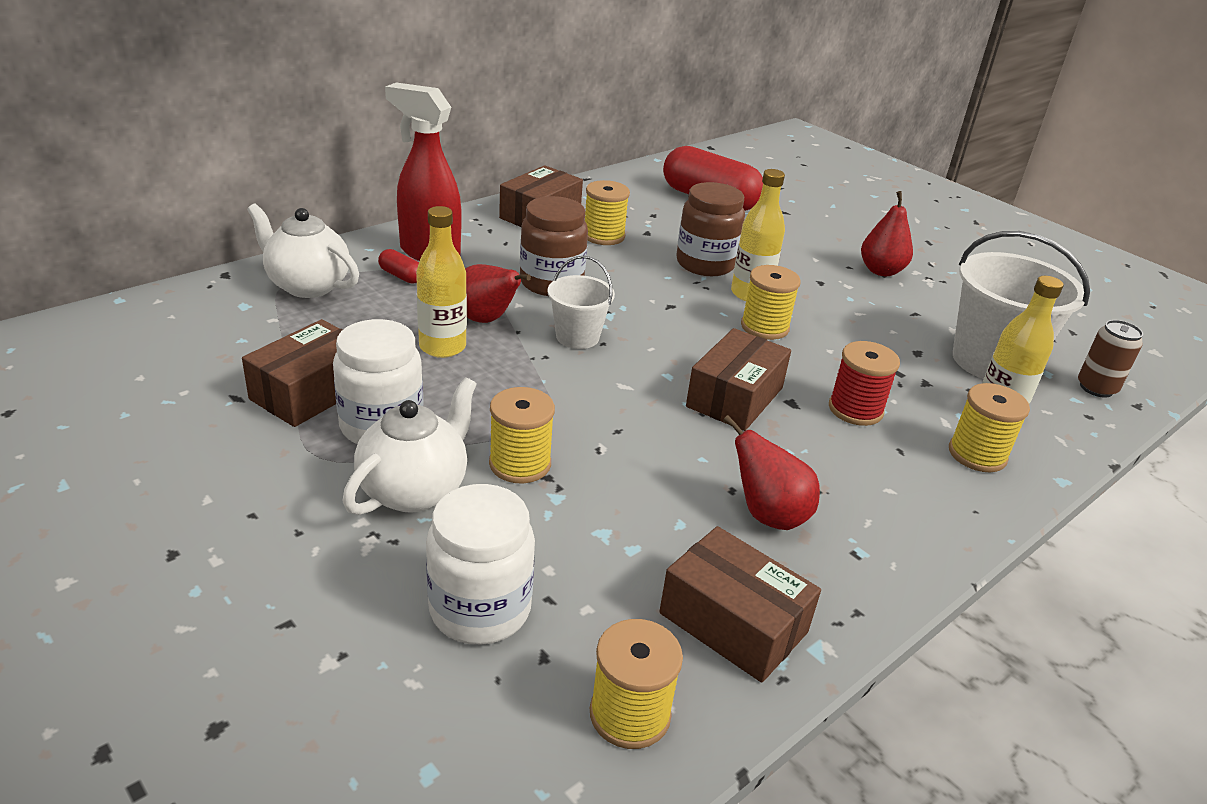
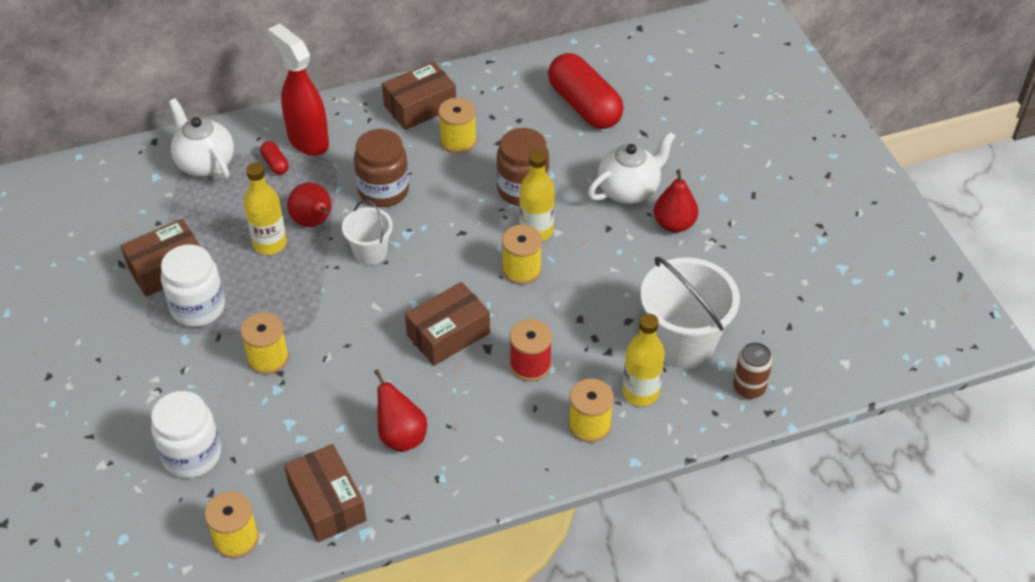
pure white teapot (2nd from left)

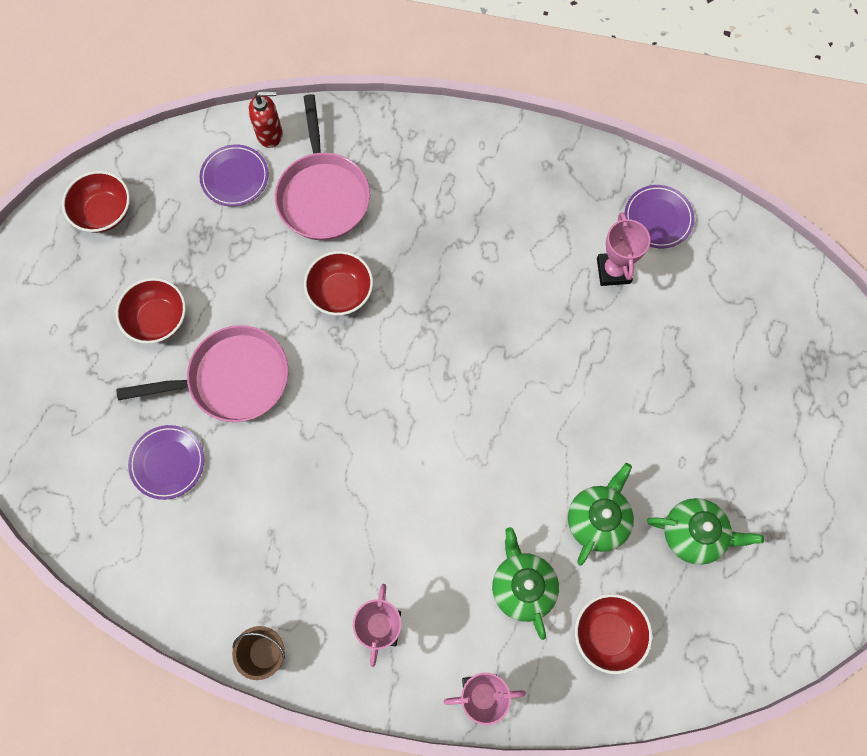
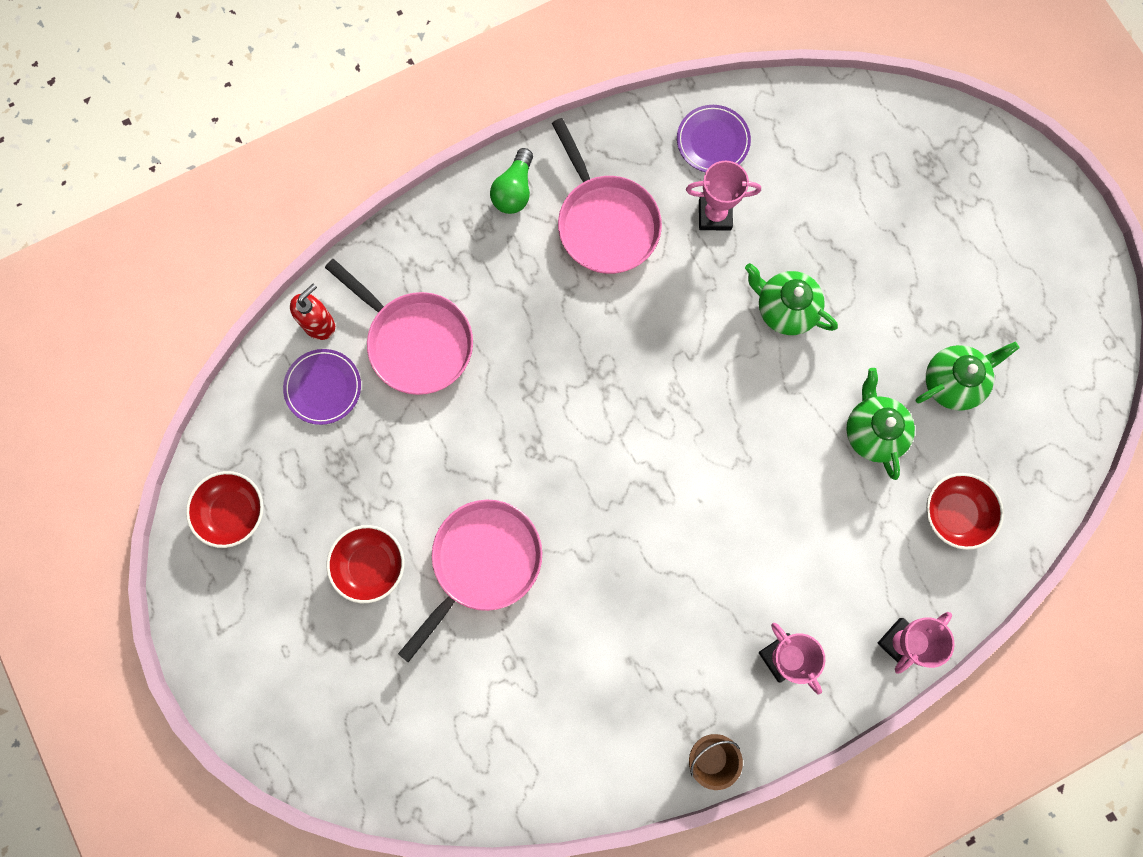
green lightbulb
pink pan (3rd from left)
pink award cup (1st from left)
green teapot (1st from left)
purple dinner plate (1st from left in the first image)
crimson deep dish (3rd from left in the first image)

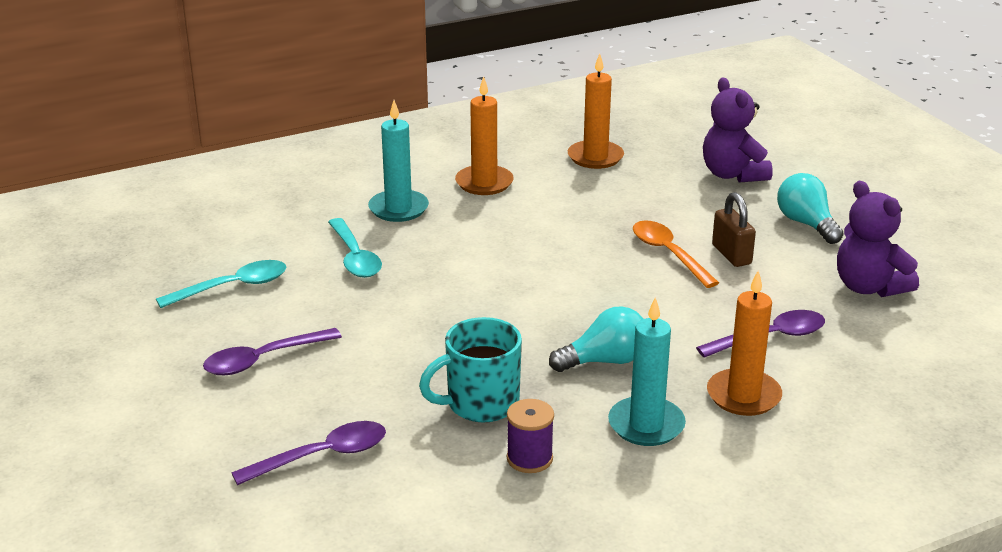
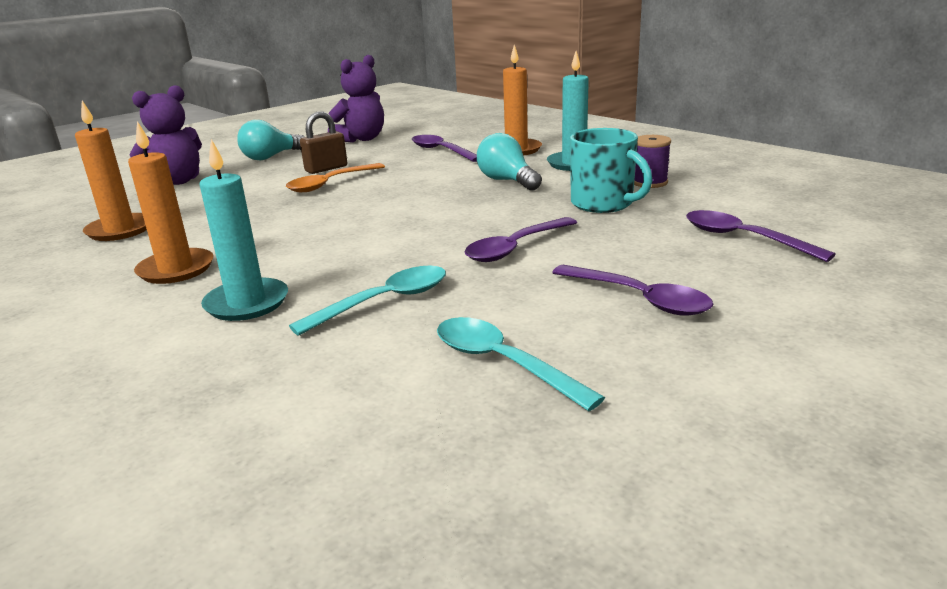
purple tablespoon (2nd from left)

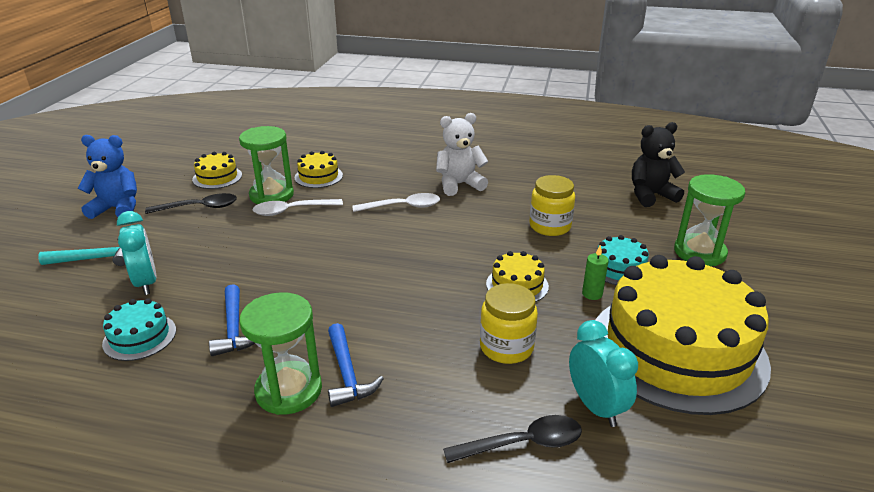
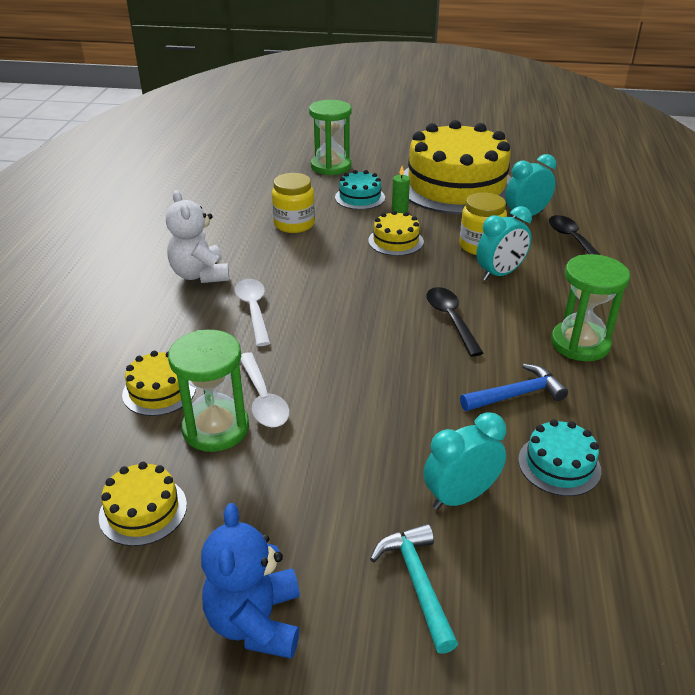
ebony tablespoon (1st from left)
turquoise alarm clock (2nd from left)
blue claw hammer (2nd from left in the first image)
ebony stuffed bear

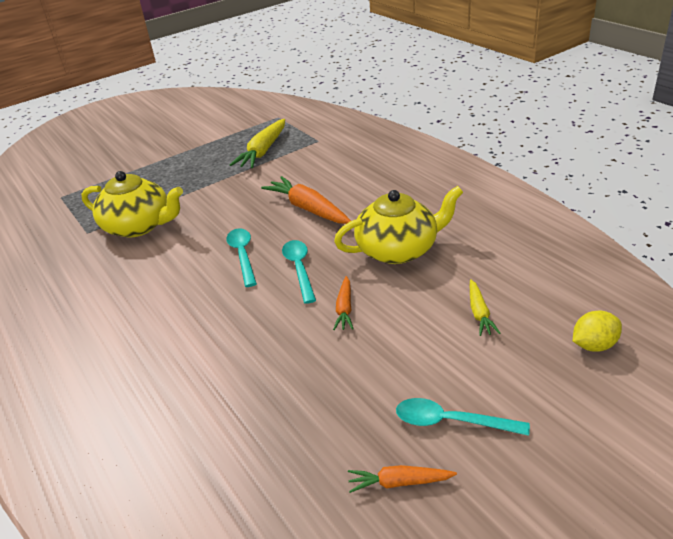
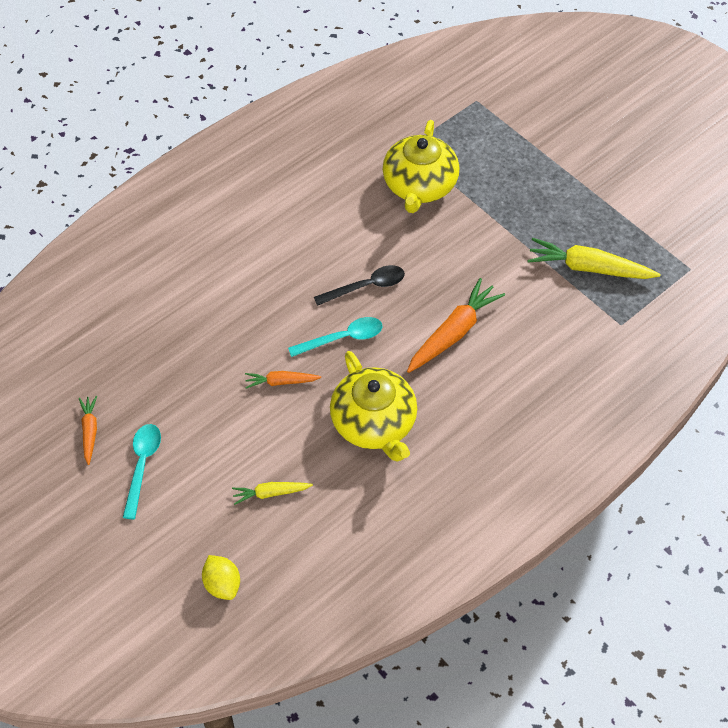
ebony tablespoon

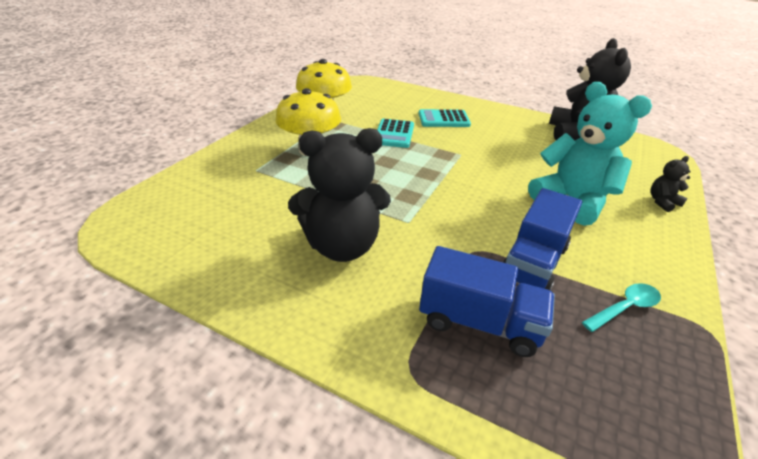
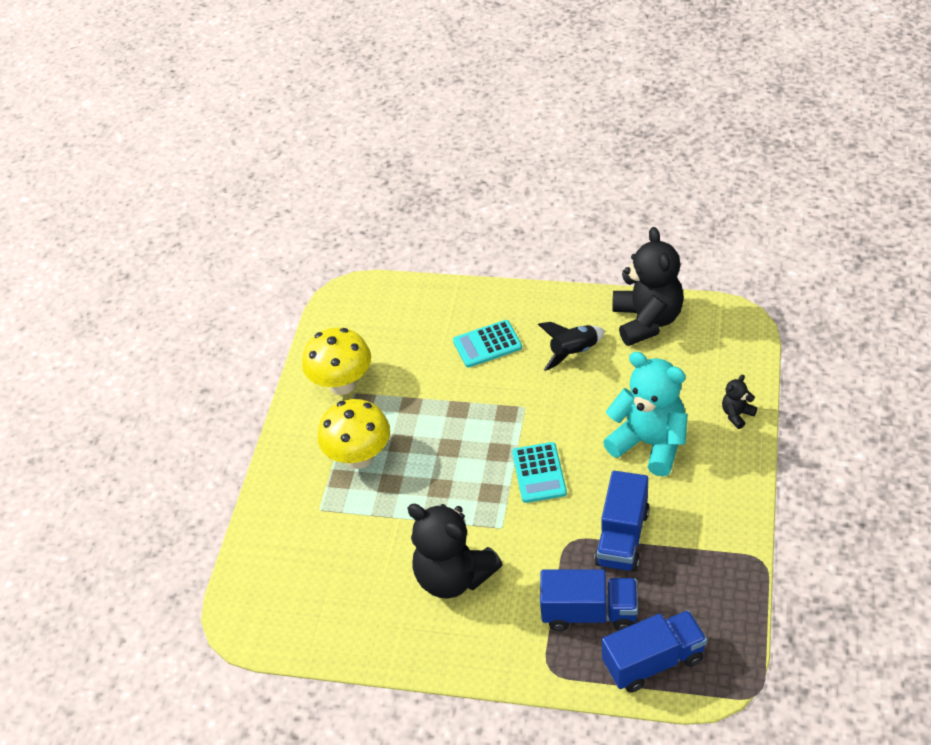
ebony stuffed bear (1st from left)
turquoise calculator (2nd from left)
ebony toy rocket
blue truck (3rd from left)
turquoise tablespoon

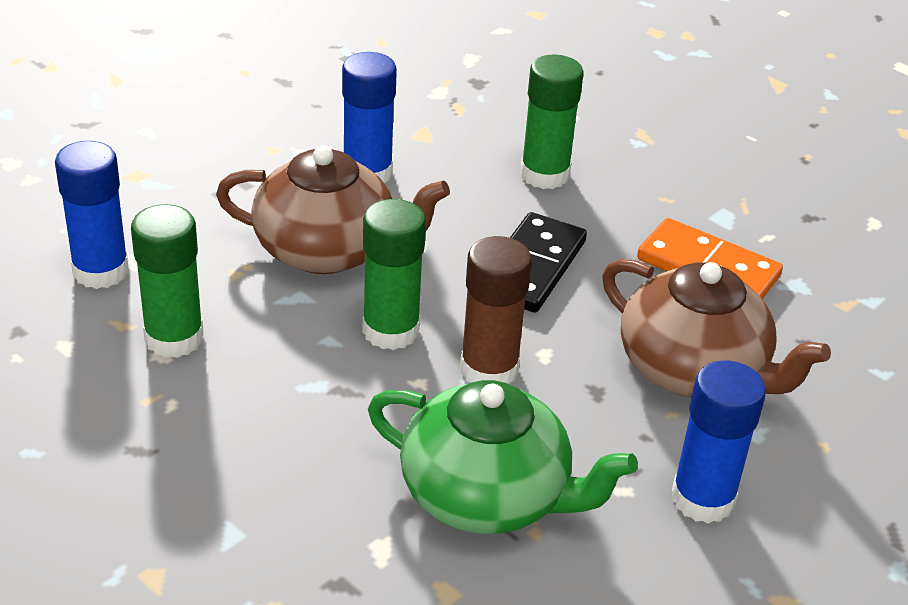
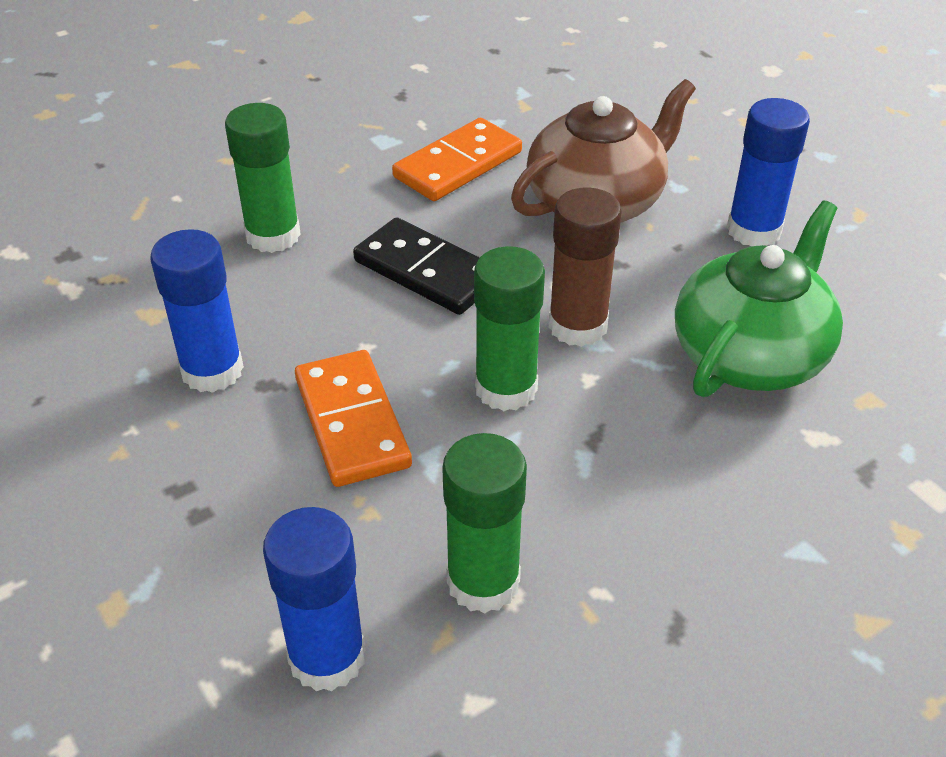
orange-coloured domino (1st from left)

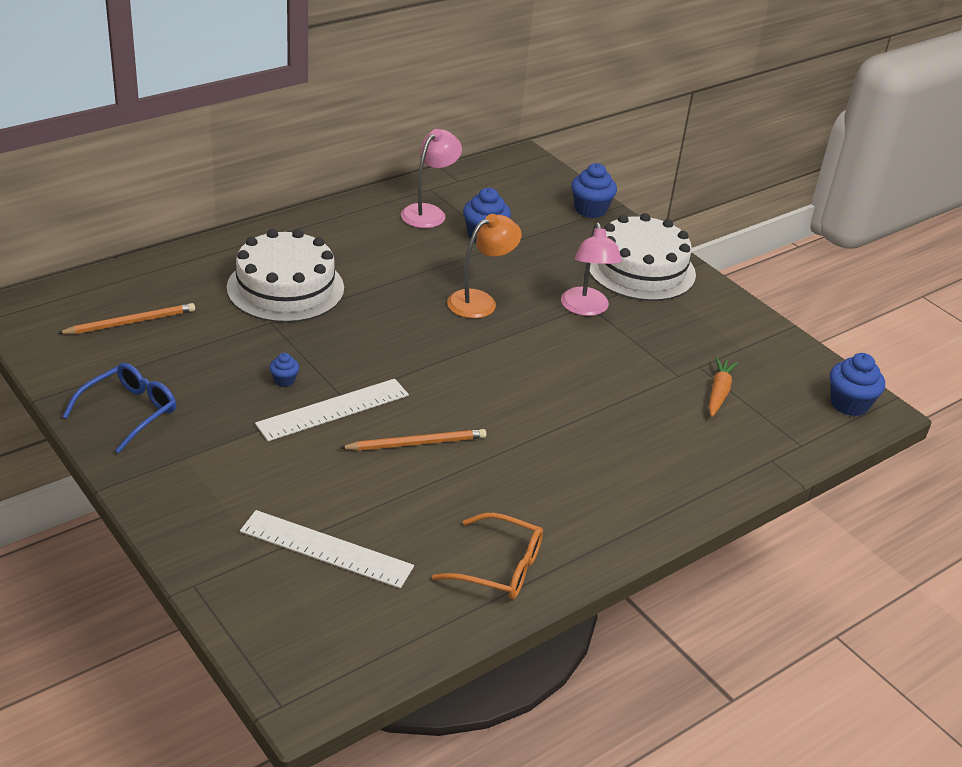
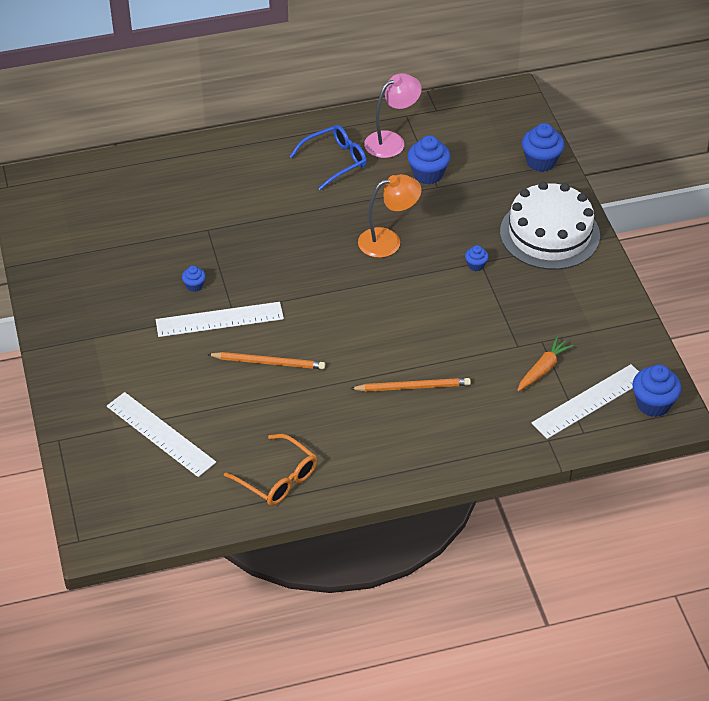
blue spectacles
orange-coloured lead pencil (2nd from left)
blue cupcake (3rd from left)
pure white ruler (3rd from left)
pure white layer cake (1st from left in the first image)

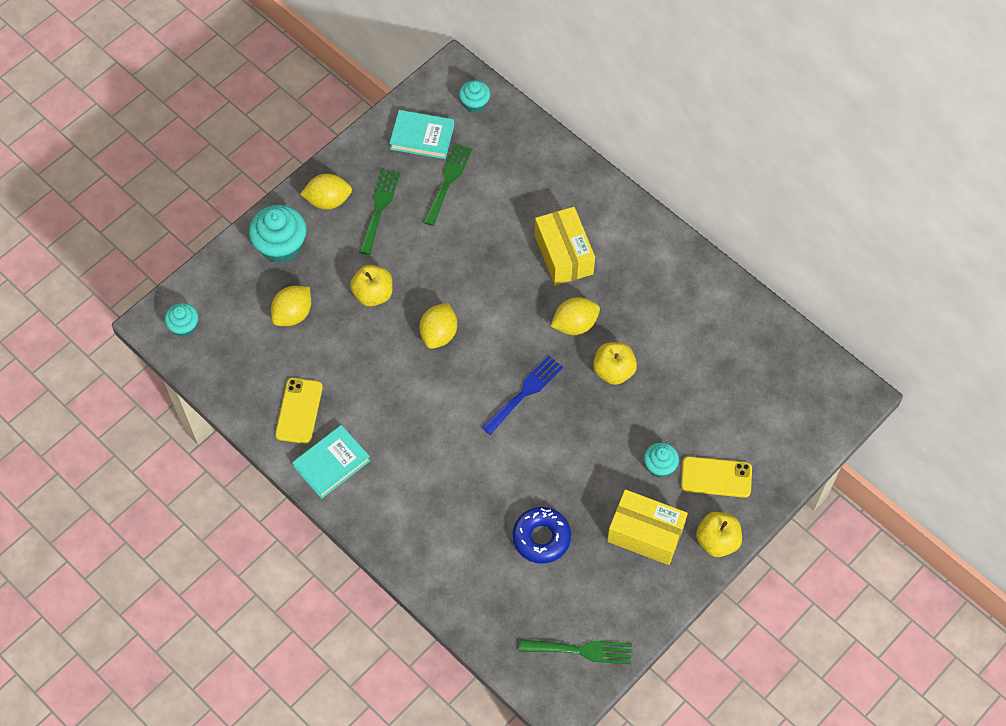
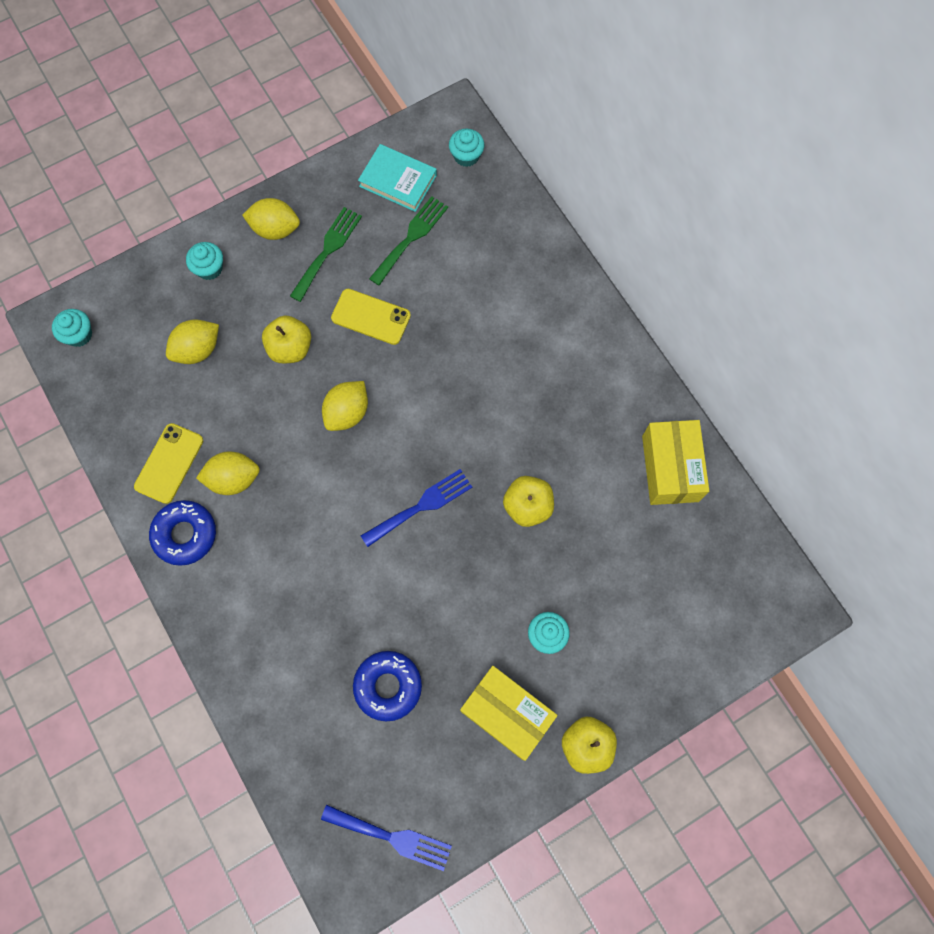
blue doughnut (1st from left)
turquoise cupcake (2nd from left)
bright yellow lemon (2nd from left)
blue table fork (1st from left)
bright yellow phone (2nd from left)
bright yellow package (2nd from left)

